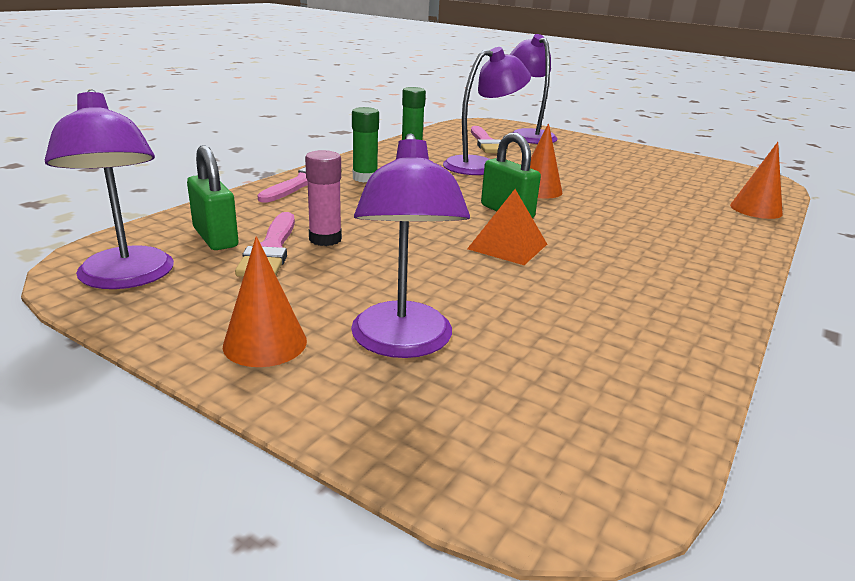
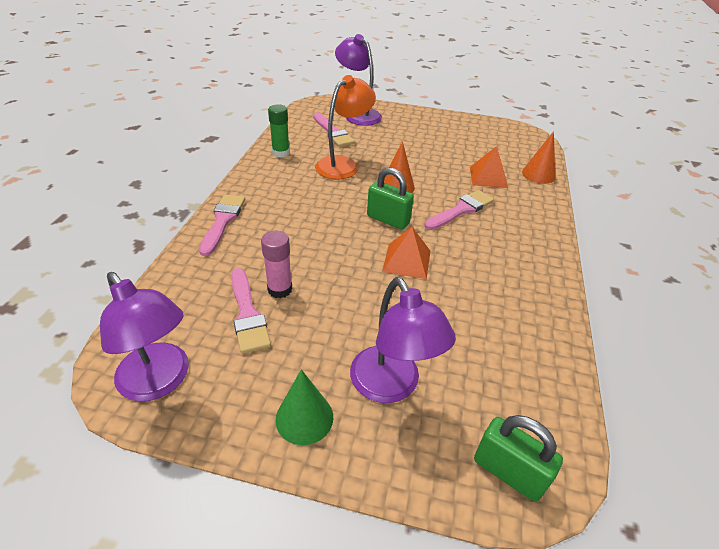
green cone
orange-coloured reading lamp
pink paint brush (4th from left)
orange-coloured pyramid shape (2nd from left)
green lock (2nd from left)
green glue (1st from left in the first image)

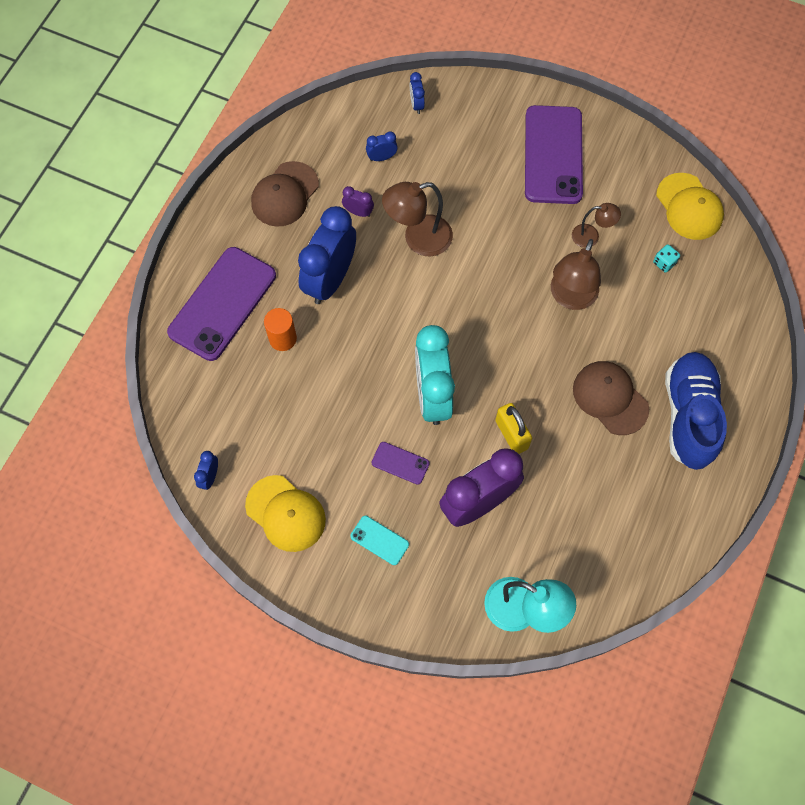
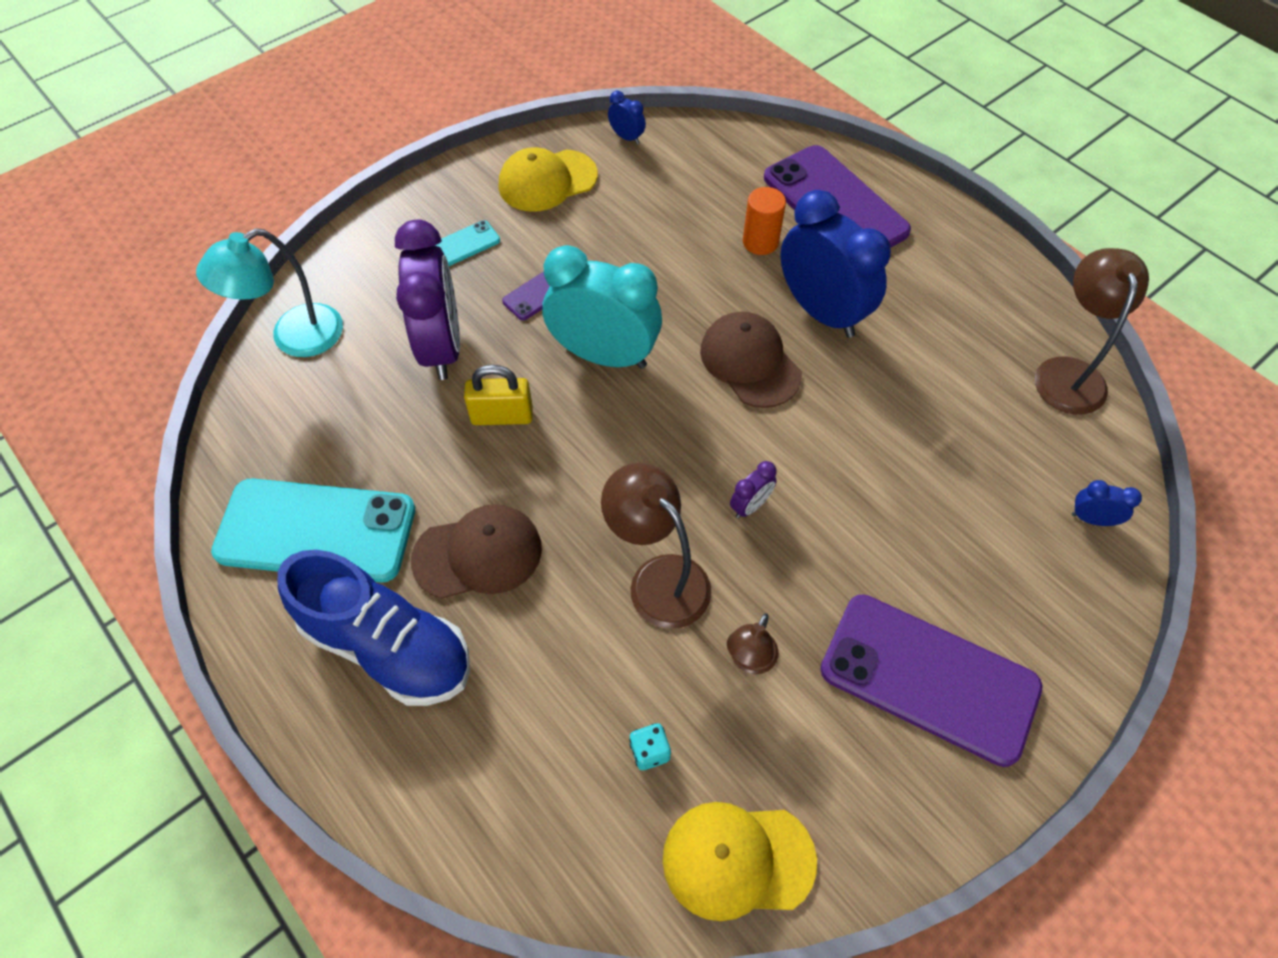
turquoise phone (1st from left)
russet peaked cap (2nd from left)
purple alarm clock (2nd from left)
russet reading lamp (3rd from left)
blue alarm clock (3rd from left in the first image)

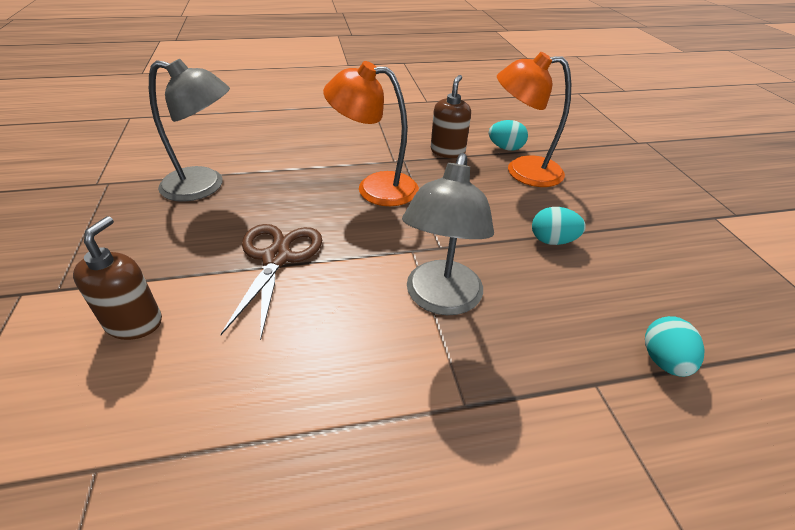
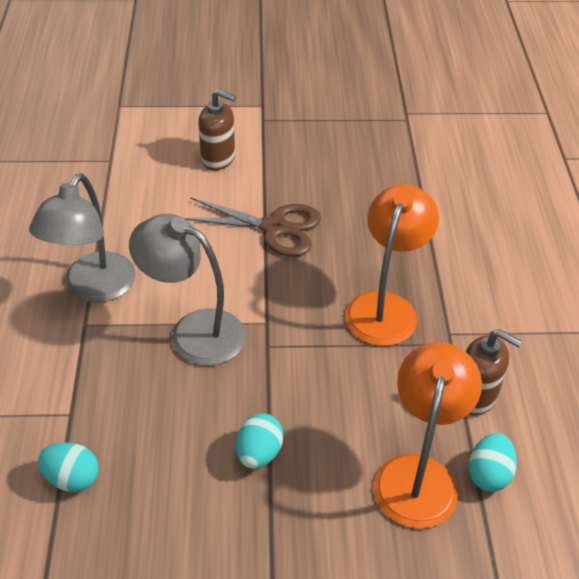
ash-grey reading lamp (1st from left)

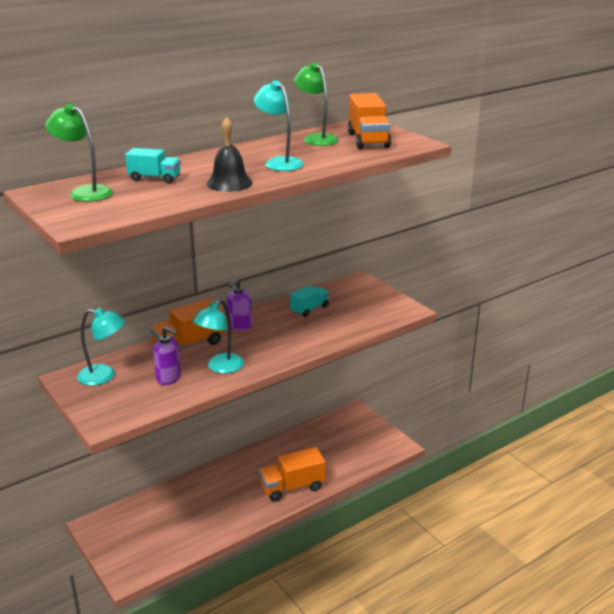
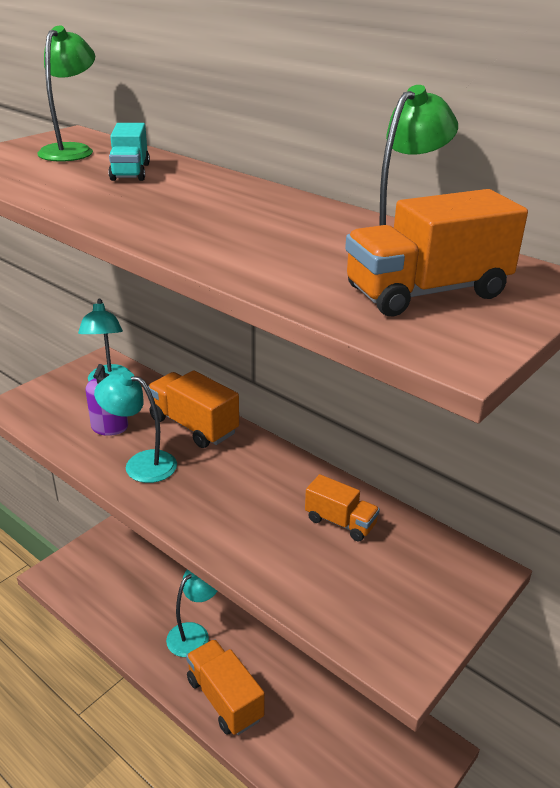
turquoise reading lamp (3rd from left)
orange-coloured truck (3rd from left)
ebony school bell
purple soap dispenser (2nd from left in the first image)

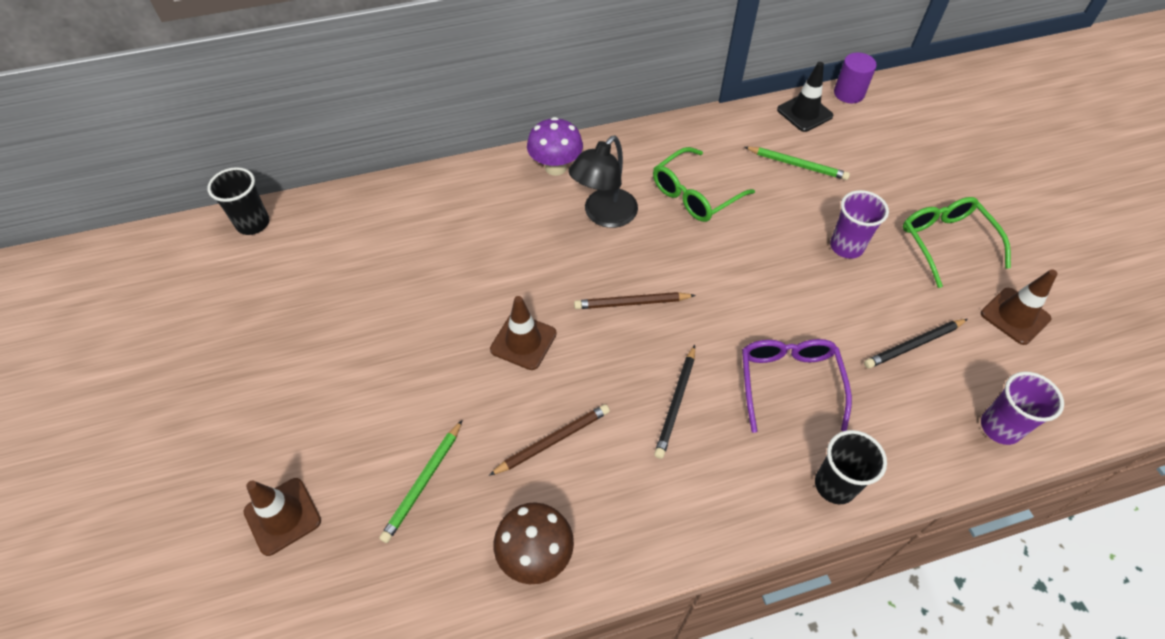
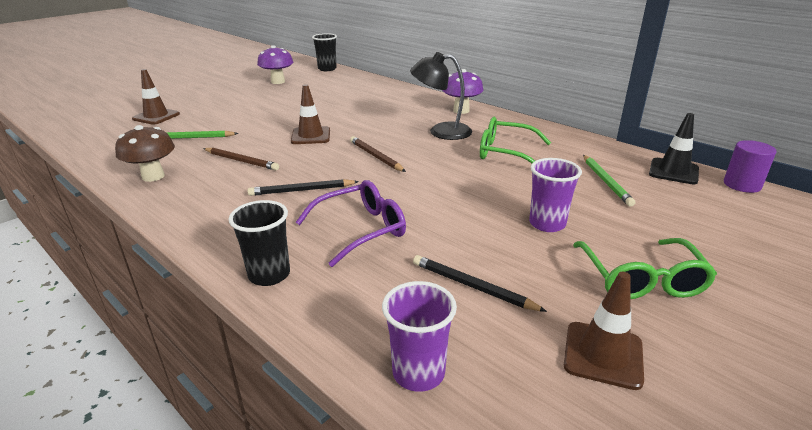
purple toadstool (1st from left)
green spectacles (2nd from left)

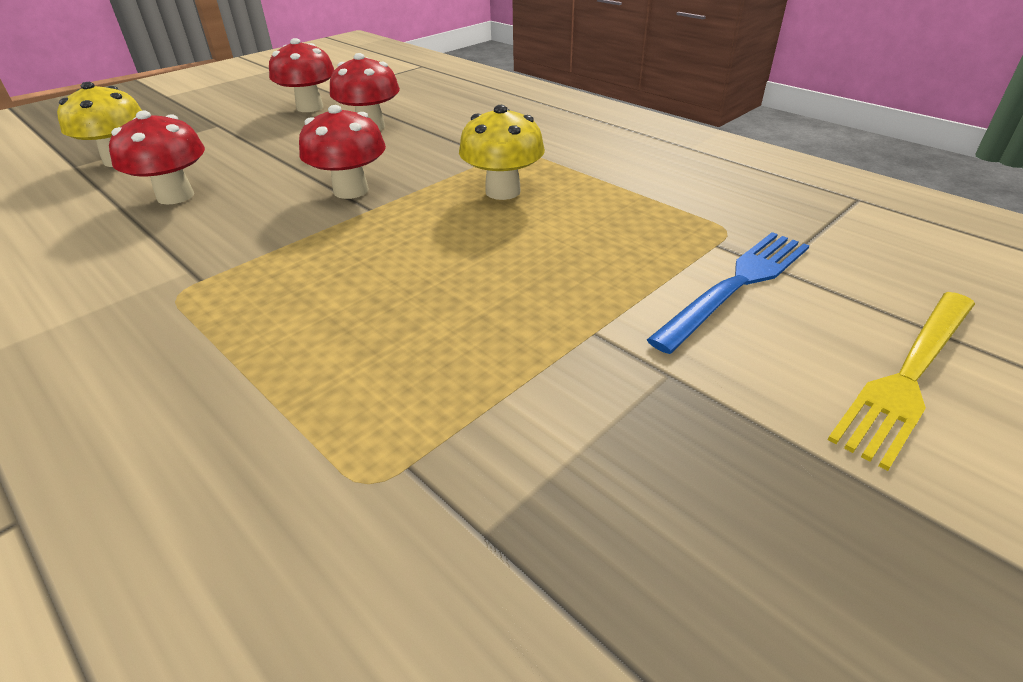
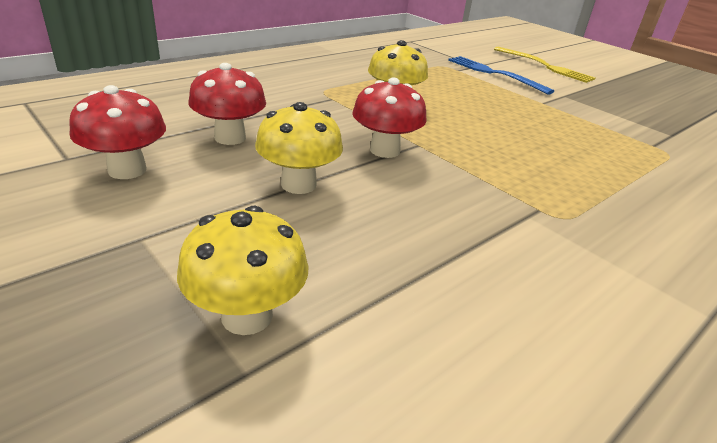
bright yellow toadstool (2nd from left)
crimson toadstool (1st from left in the first image)

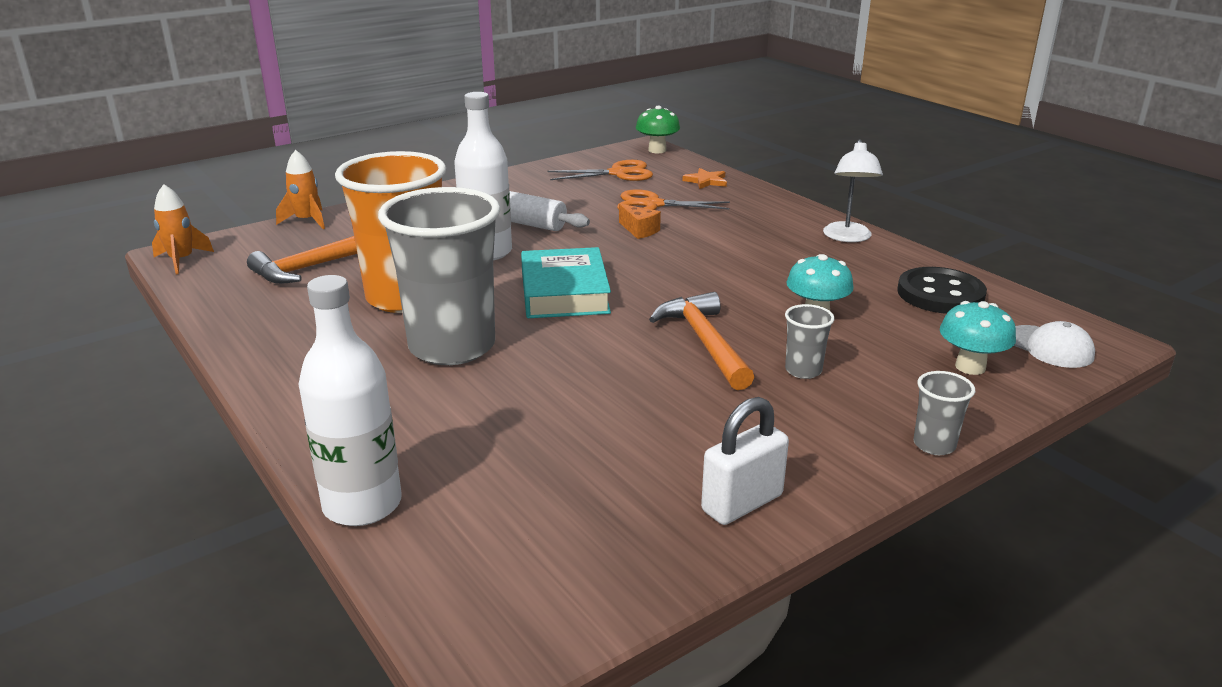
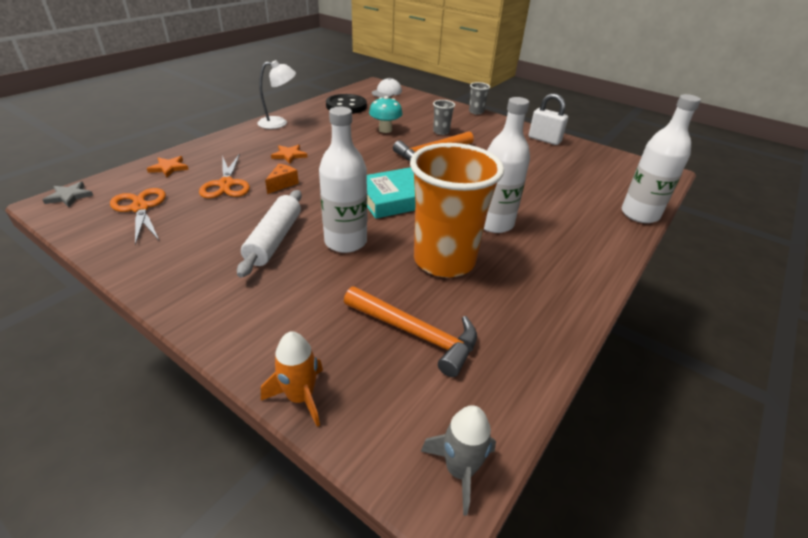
ash-grey five-pointed star
orange-coloured five-pointed star (2nd from left)
ash-grey toy rocket
pure white flask (2nd from left)
turquoise toadstool (2nd from left in the first image)

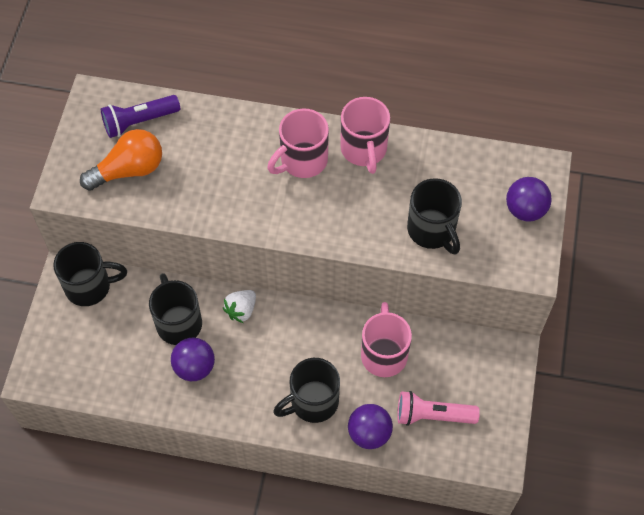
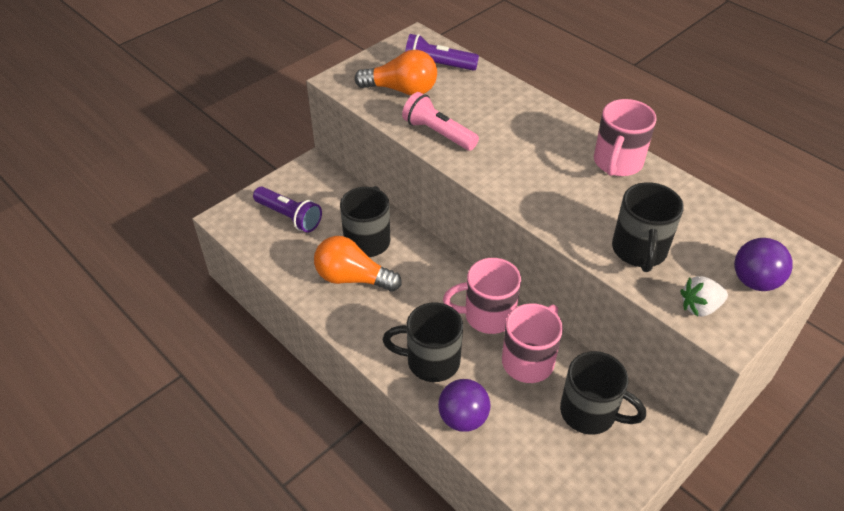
purple pocket torch (1st from left)
orange-coloured lightbulb (1st from left)
pink pocket torch
pink mug (1st from left)
ebony mug (3rd from left)
pure white berry

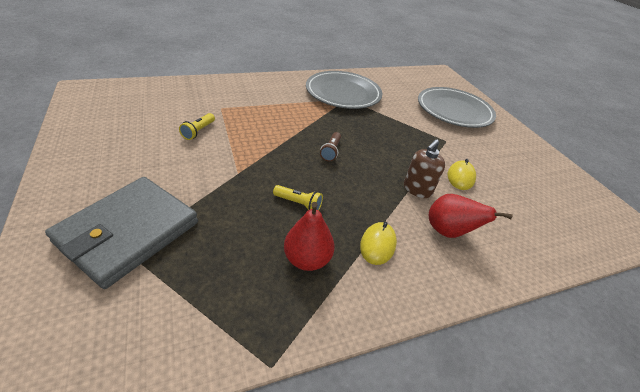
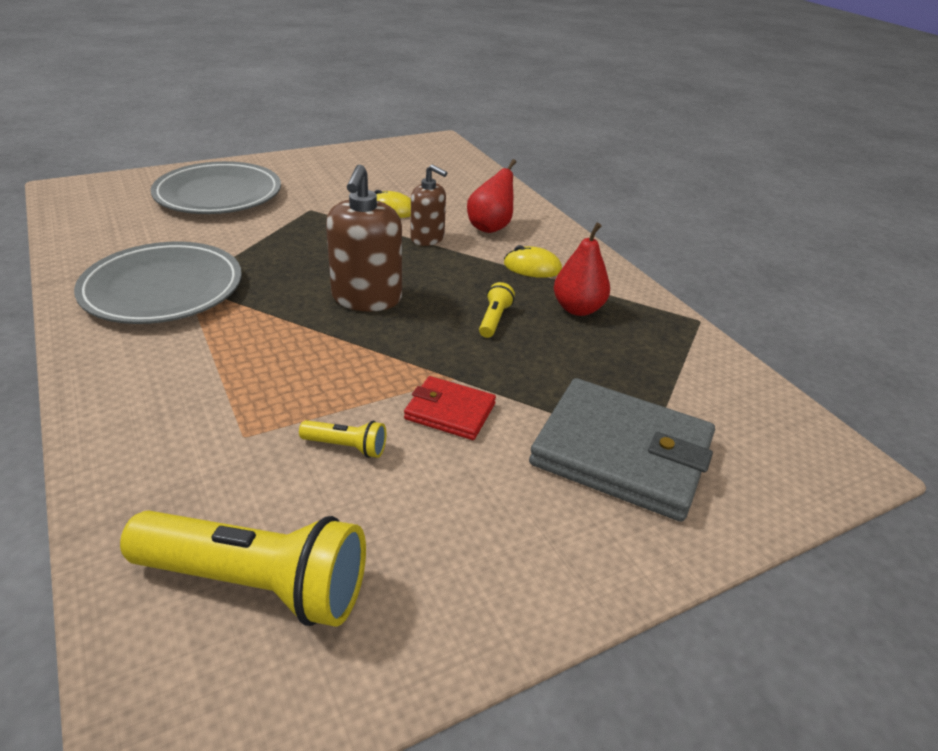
bright yellow pocket torch (1st from left)
russet soap dispenser (1st from left)
crimson card wallet

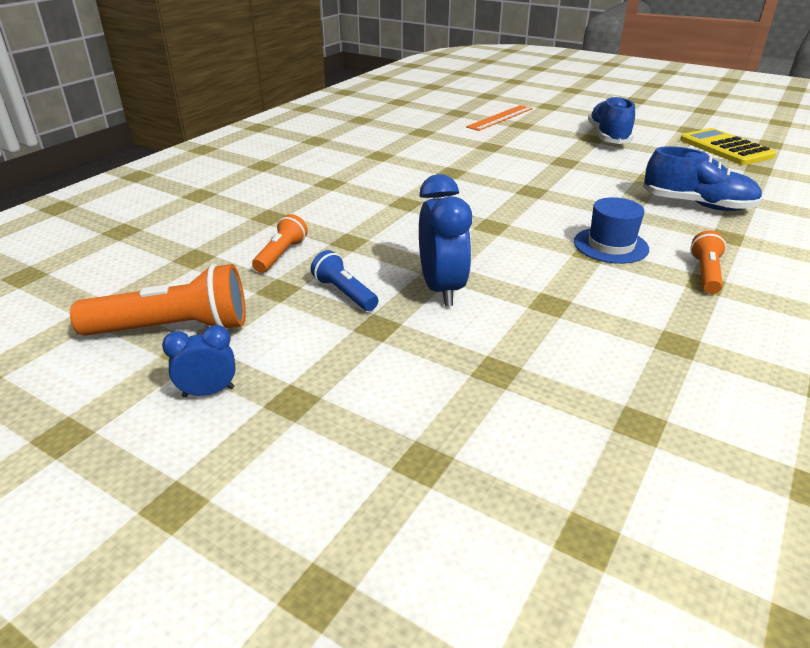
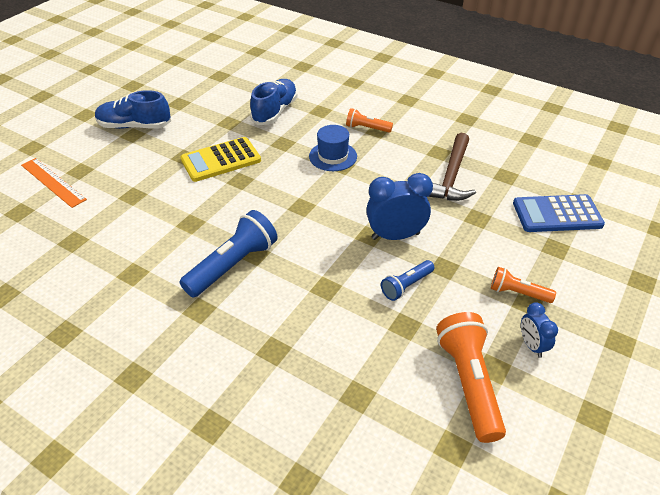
blue pocket torch (1st from left)
bright yellow calculator
russet claw hammer
orange-coloured pocket torch (3rd from left)
blue calculator

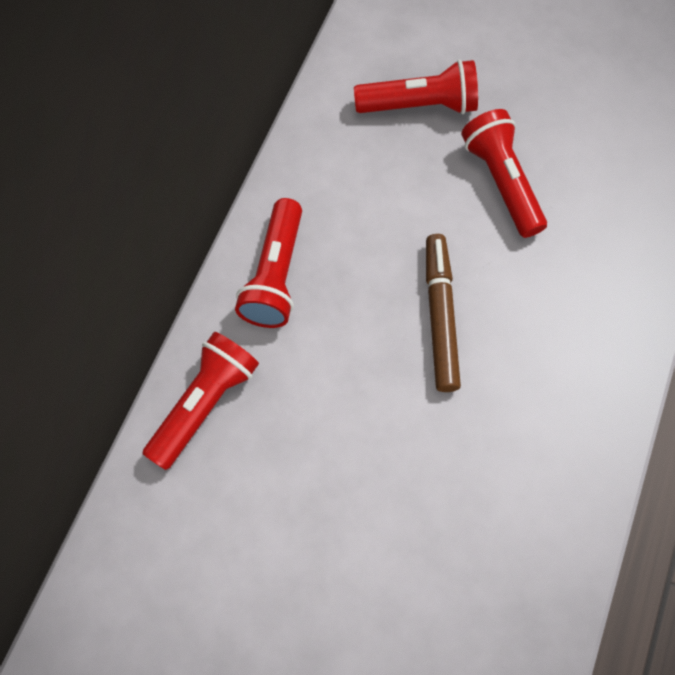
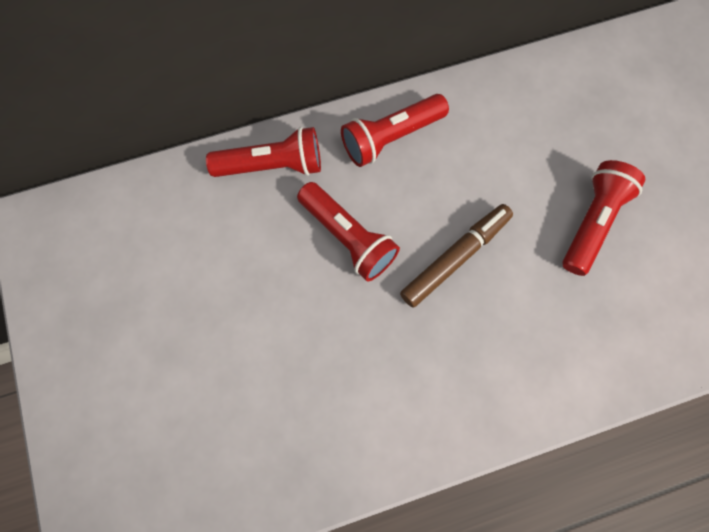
crimson pocket torch (2nd from left)

